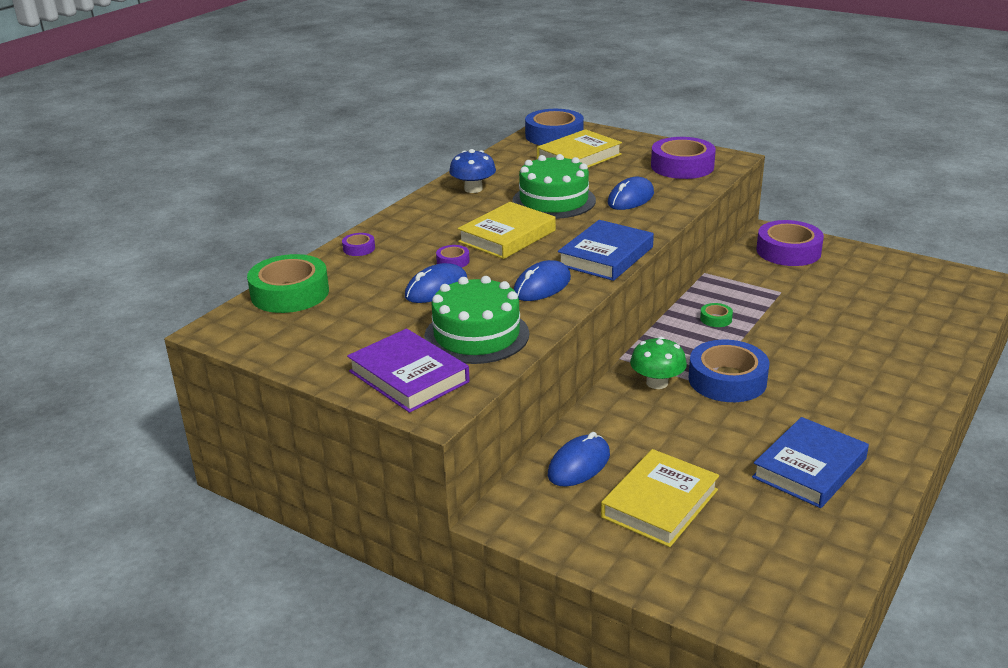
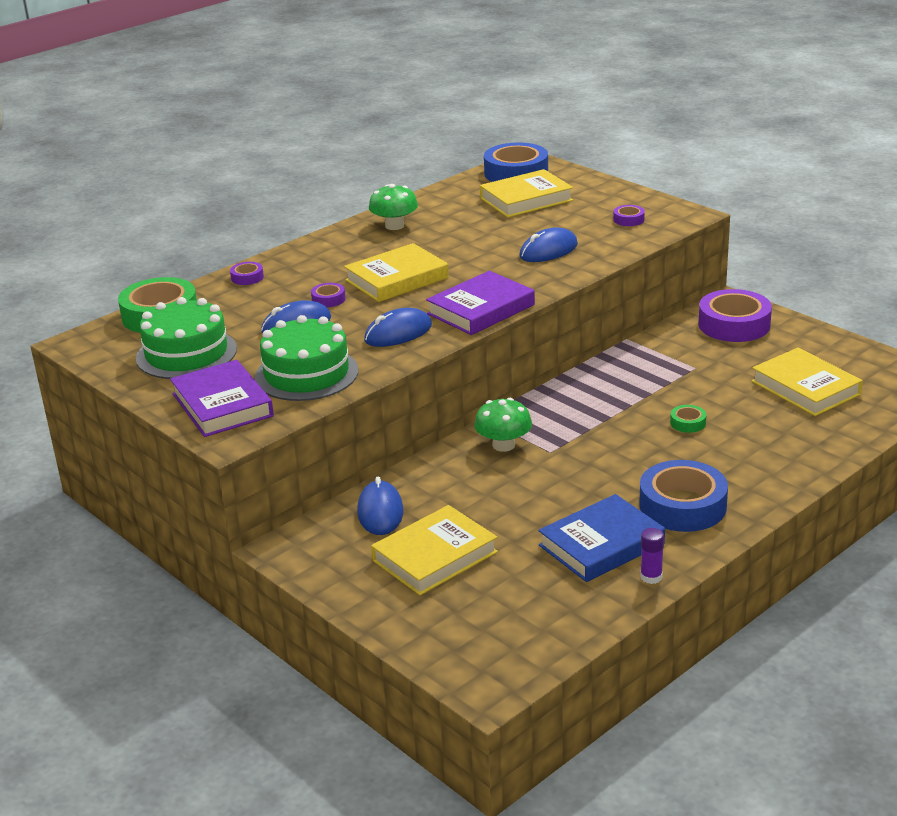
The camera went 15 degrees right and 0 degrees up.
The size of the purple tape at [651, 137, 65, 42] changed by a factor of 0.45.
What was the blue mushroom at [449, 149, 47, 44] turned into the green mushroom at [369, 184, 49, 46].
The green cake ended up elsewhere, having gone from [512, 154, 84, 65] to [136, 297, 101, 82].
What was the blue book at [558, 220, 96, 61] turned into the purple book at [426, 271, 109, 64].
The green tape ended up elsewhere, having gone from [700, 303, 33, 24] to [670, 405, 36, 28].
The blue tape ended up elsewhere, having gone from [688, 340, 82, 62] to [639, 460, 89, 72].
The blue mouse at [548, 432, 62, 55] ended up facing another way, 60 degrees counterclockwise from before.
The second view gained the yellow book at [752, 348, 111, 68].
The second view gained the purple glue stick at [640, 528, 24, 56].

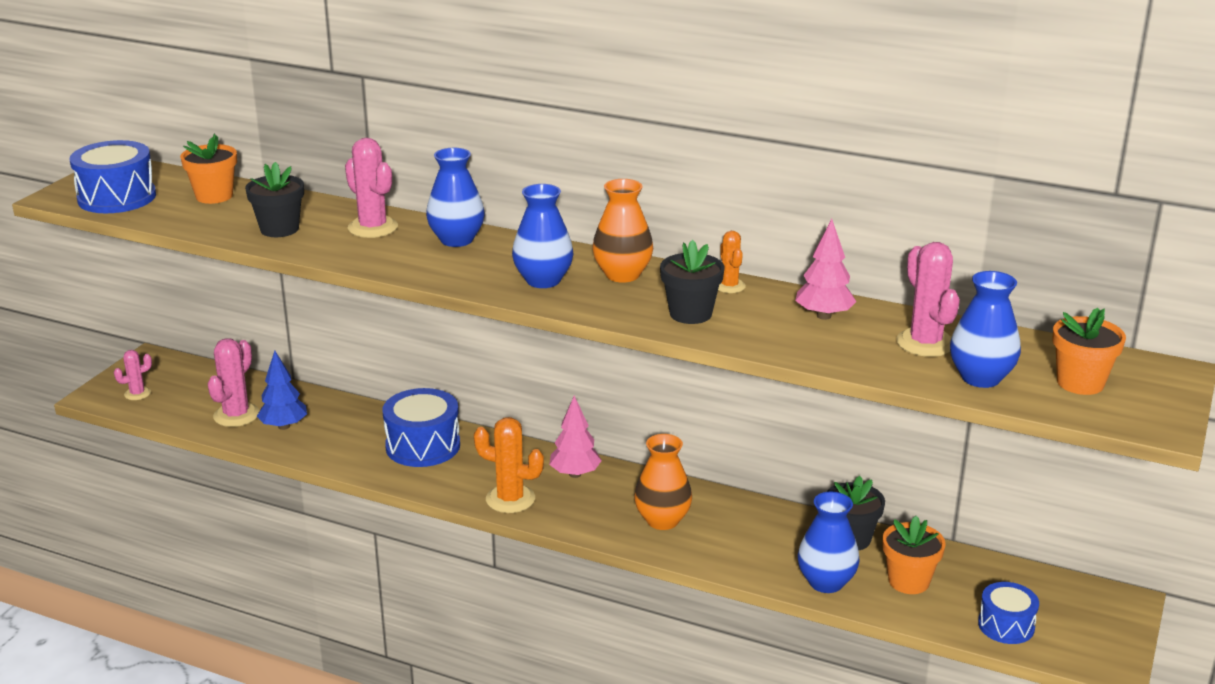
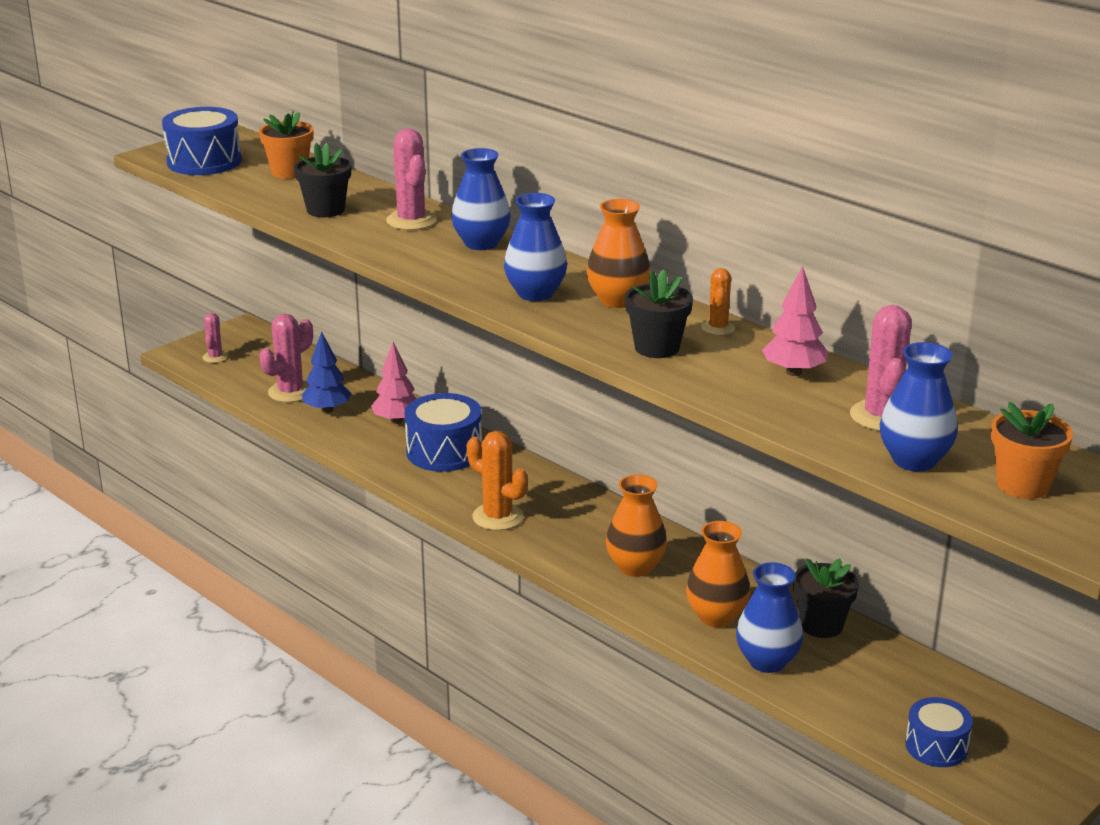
The camera went 20 degrees right and 0 degrees up.
The pink cactus at [114, 350, 38, 50] ended up facing another way, 75 degrees counterclockwise from before.
The pink tree ended up elsewhere, having gone from [550, 395, 52, 83] to [371, 342, 46, 82].
The second view lost the orange flower pot at [882, 516, 64, 78].
The second view gained the orange vase at [686, 521, 65, 106].

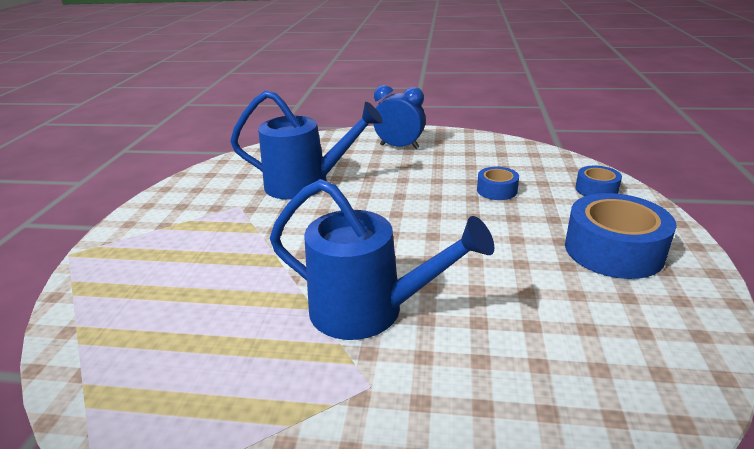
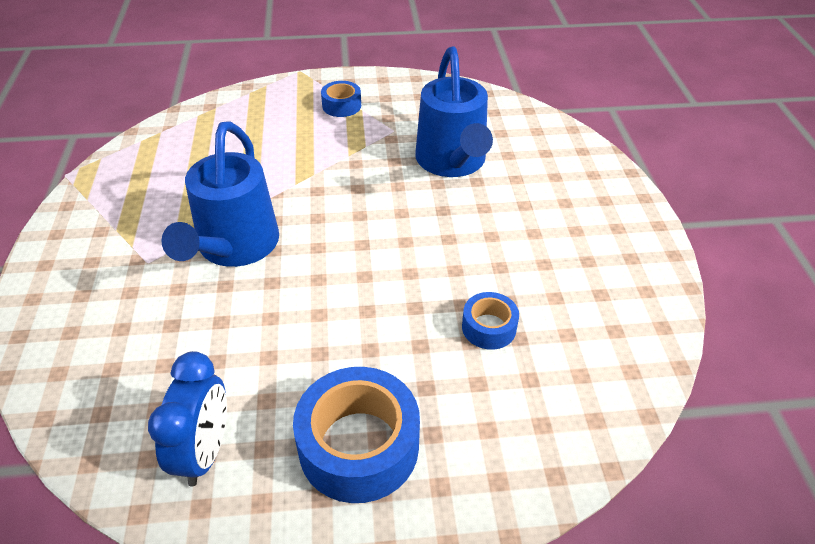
The camera went 75 degrees right and 15 degrees up.
The blue clock ended up elsewhere, having gone from [373, 85, 53, 64] to [148, 351, 79, 135].
The blue tape ended up elsewhere, having gone from [575, 166, 47, 30] to [321, 81, 40, 36].

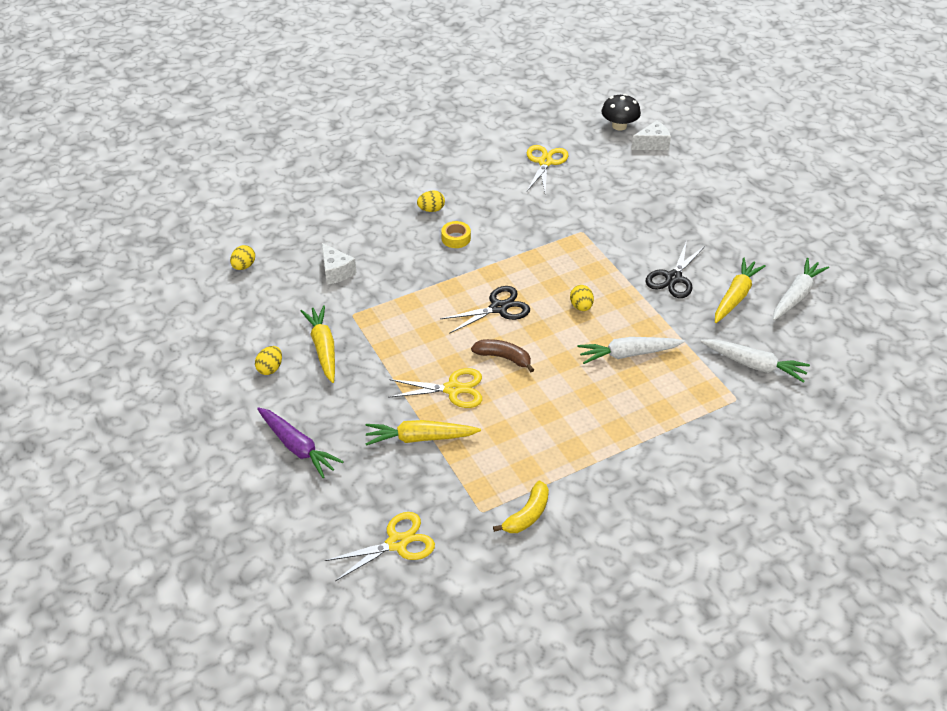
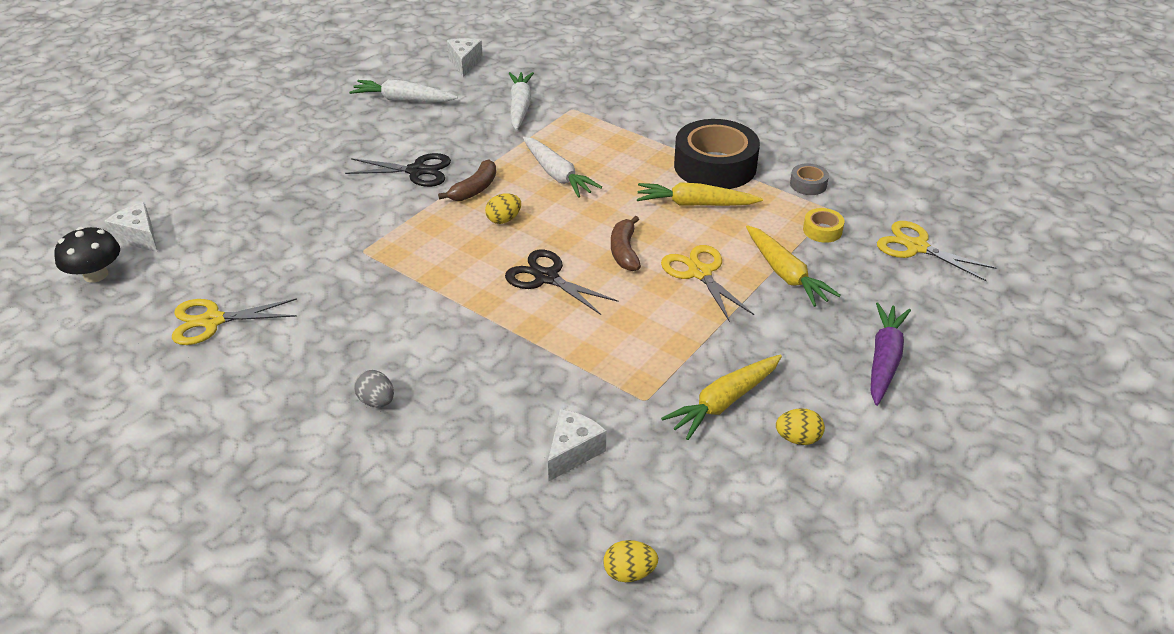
The camera went 115 degrees left and 5 degrees down.
What was the yellow egg at [417, 190, 28, 22] turned into the grey egg at [354, 370, 40, 38].
The yellow tape ended up elsewhere, having gone from [441, 221, 30, 27] to [803, 208, 41, 35].
The yellow carrot ended up elsewhere, having gone from [715, 258, 51, 65] to [637, 182, 126, 24].
Where the yellow banana stood at [493, 481, 56, 52], the grey tape came to stand at [790, 163, 39, 32].
The second view gained the white cheese at [447, 38, 36, 39].
The second view gained the black tape at [674, 119, 86, 70].
The second view gained the brown banana at [438, 160, 58, 41].

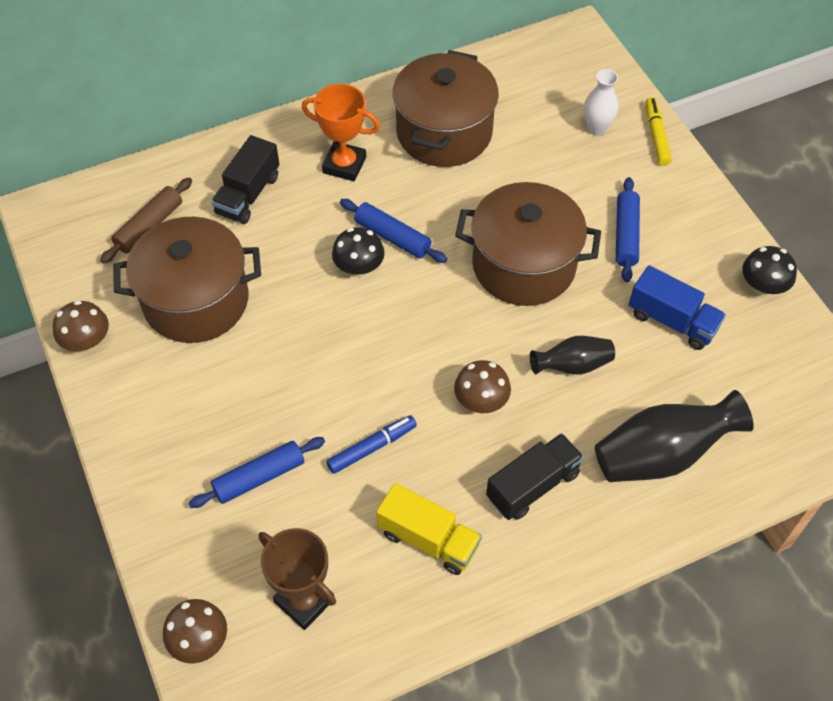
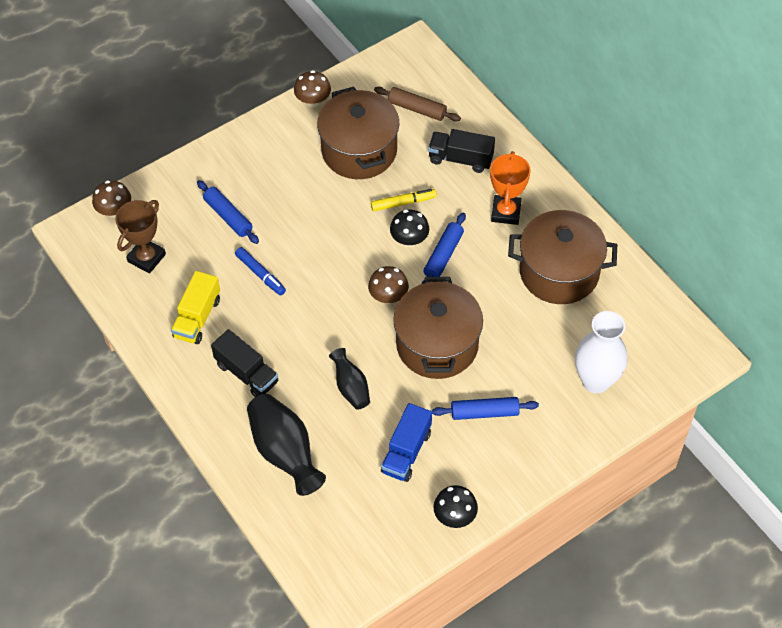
The camera went 80 degrees right and 0 degrees up.
The size of the white vase at [584, 69, 34, 67] changed by a factor of 1.74.
The yellow marker ended up elsewhere, having gone from [645, 97, 27, 69] to [371, 189, 66, 22].
The brown mushroom ended up elsewhere, having gone from [454, 360, 57, 53] to [368, 266, 41, 38].

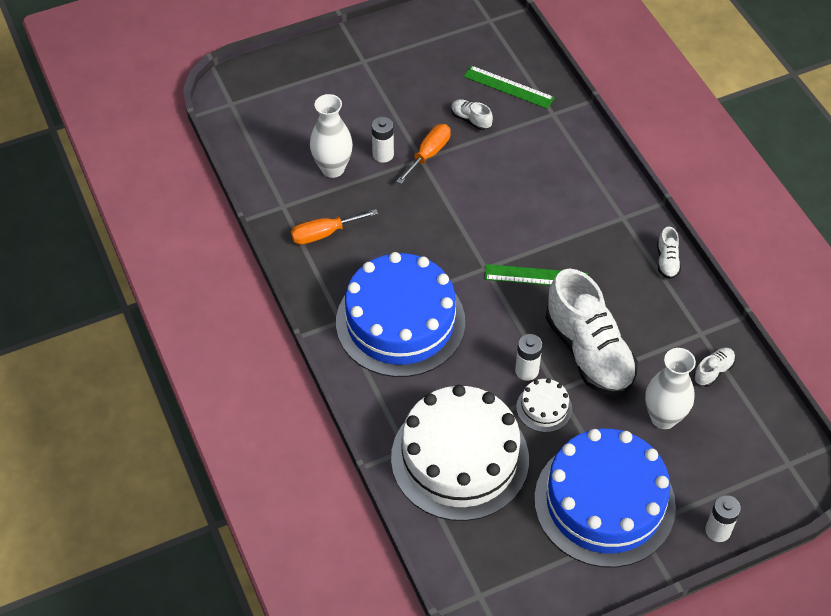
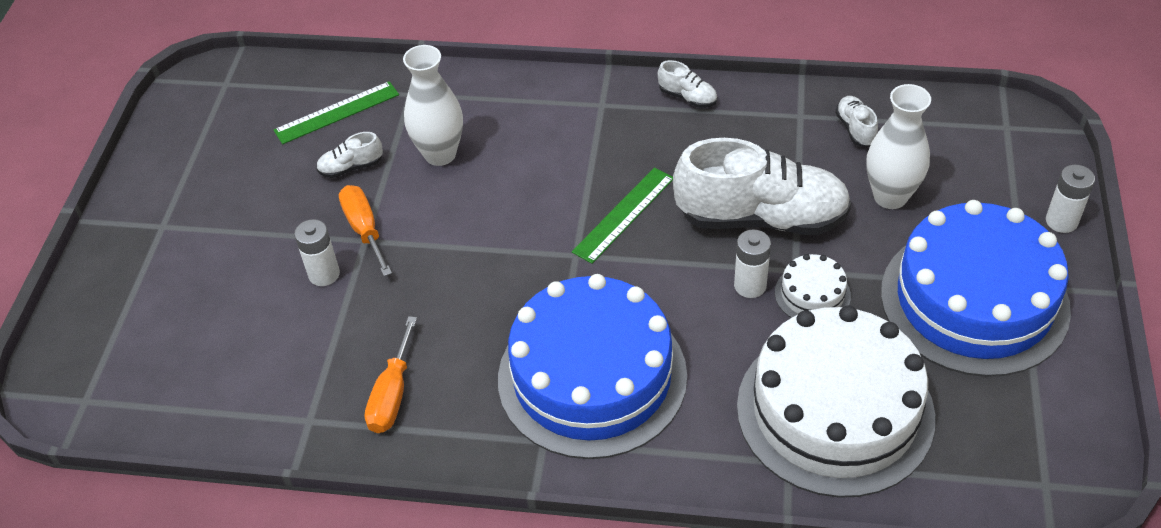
The camera went 55 degrees left and 5 degrees down.
The white vase ended up elsewhere, having gone from [310, 94, 43, 84] to [403, 45, 60, 121].

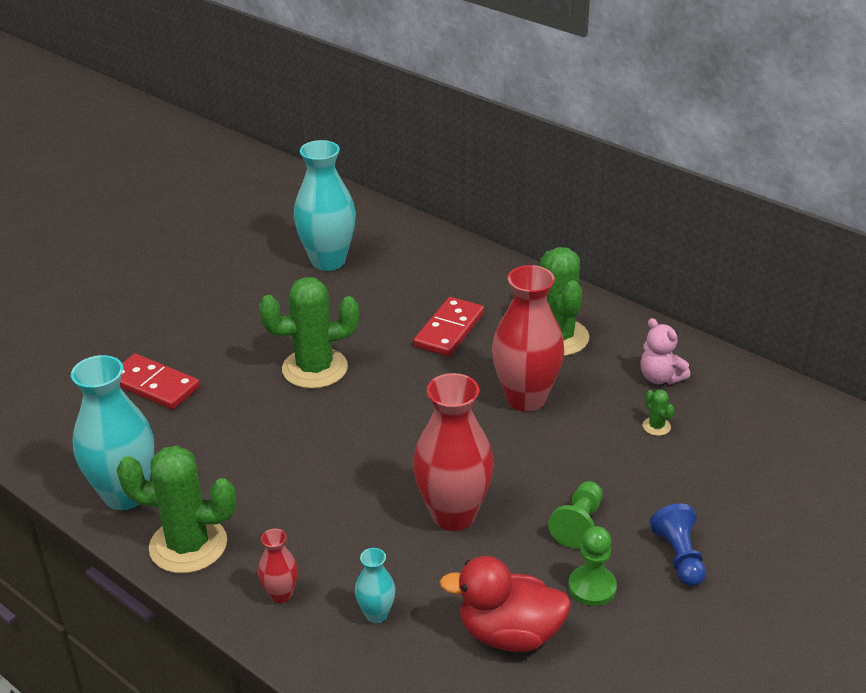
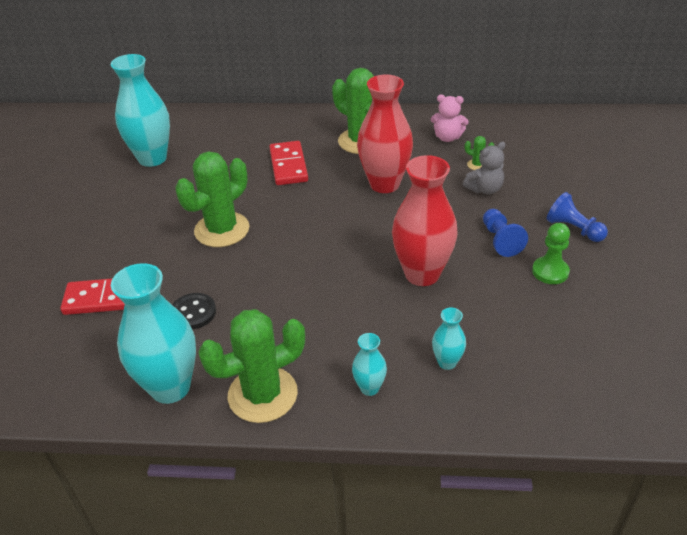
The camera went 35 degrees left and 5 degrees up.
What was the green pawn at [548, 481, 55, 68] turned into the blue pawn at [483, 209, 45, 48].
What was the red vase at [258, 529, 40, 74] turned into the turquoise vase at [352, 333, 35, 63].
The second view lost the red duck at [439, 556, 132, 96].
The second view gained the grey teddy bear at [463, 142, 42, 52].
The second view gained the black button at [172, 293, 44, 36].

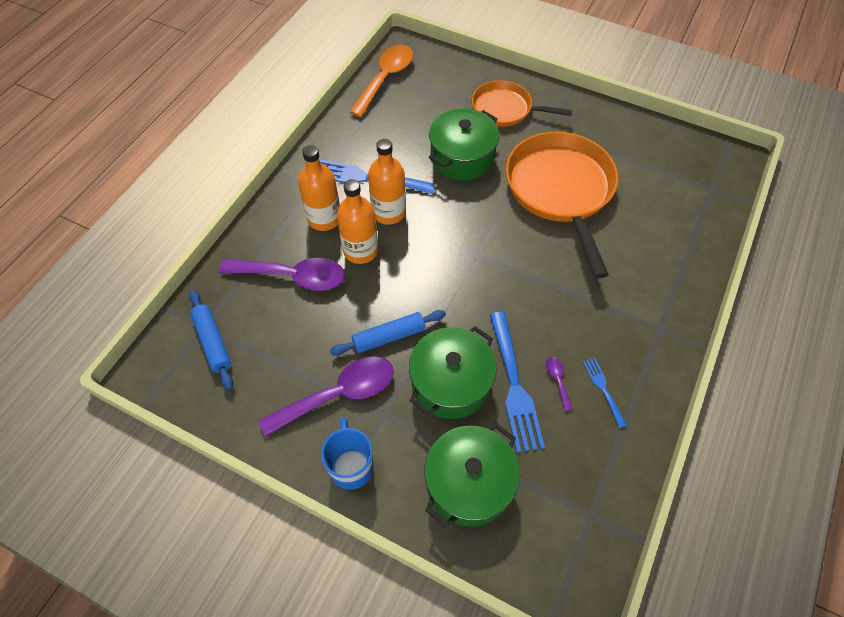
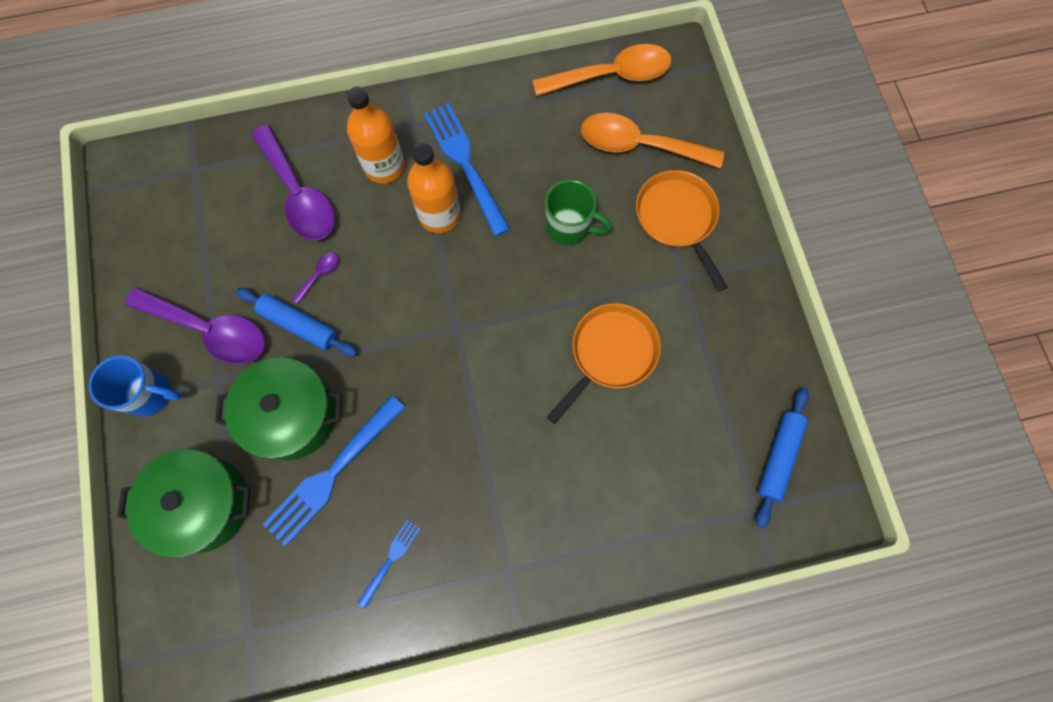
The camera went 50 degrees right and 15 degrees up.
Where the green pot stood at [429, 108, 70, 73], the green mug came to stand at [545, 180, 67, 66].
The size of the orange pan at [506, 131, 112, 148] changed by a factor of 0.59.
The second view lost the orange bottle at [337, 179, 41, 85].
The blue rolling pin ended up elsewhere, having gone from [189, 290, 44, 100] to [756, 388, 53, 140].
The purple spoon ended up elsewhere, having gone from [546, 357, 27, 54] to [291, 253, 48, 51].
The blue mug at [321, 417, 52, 73] ended up facing another way, 60 degrees clockwise from before.
The second view gained the orange spoon at [581, 113, 143, 56].

